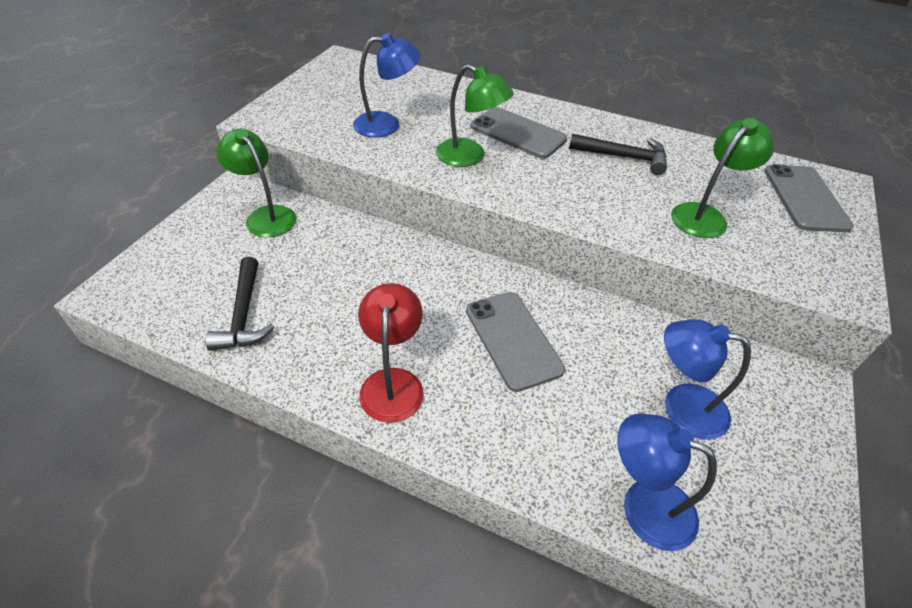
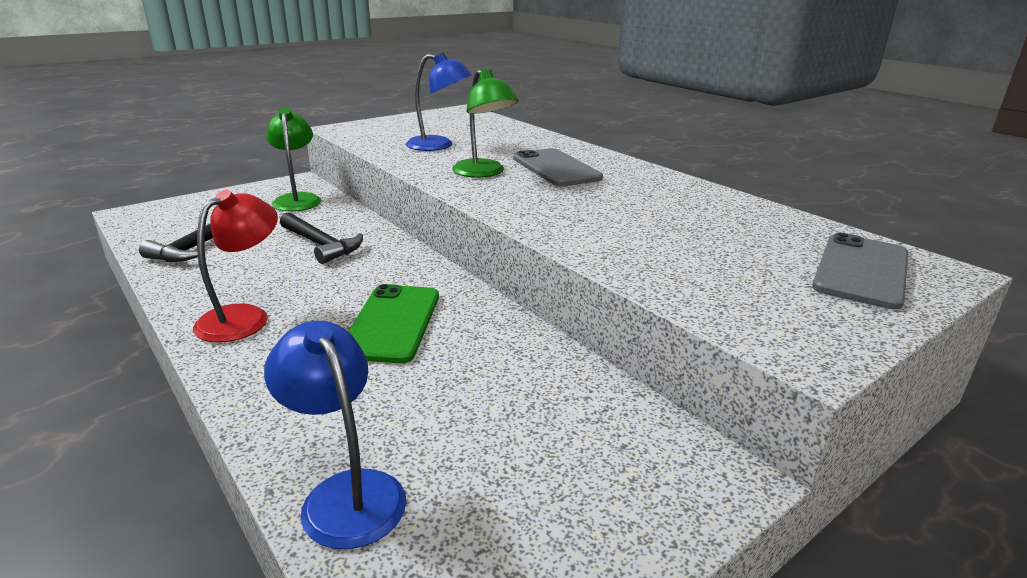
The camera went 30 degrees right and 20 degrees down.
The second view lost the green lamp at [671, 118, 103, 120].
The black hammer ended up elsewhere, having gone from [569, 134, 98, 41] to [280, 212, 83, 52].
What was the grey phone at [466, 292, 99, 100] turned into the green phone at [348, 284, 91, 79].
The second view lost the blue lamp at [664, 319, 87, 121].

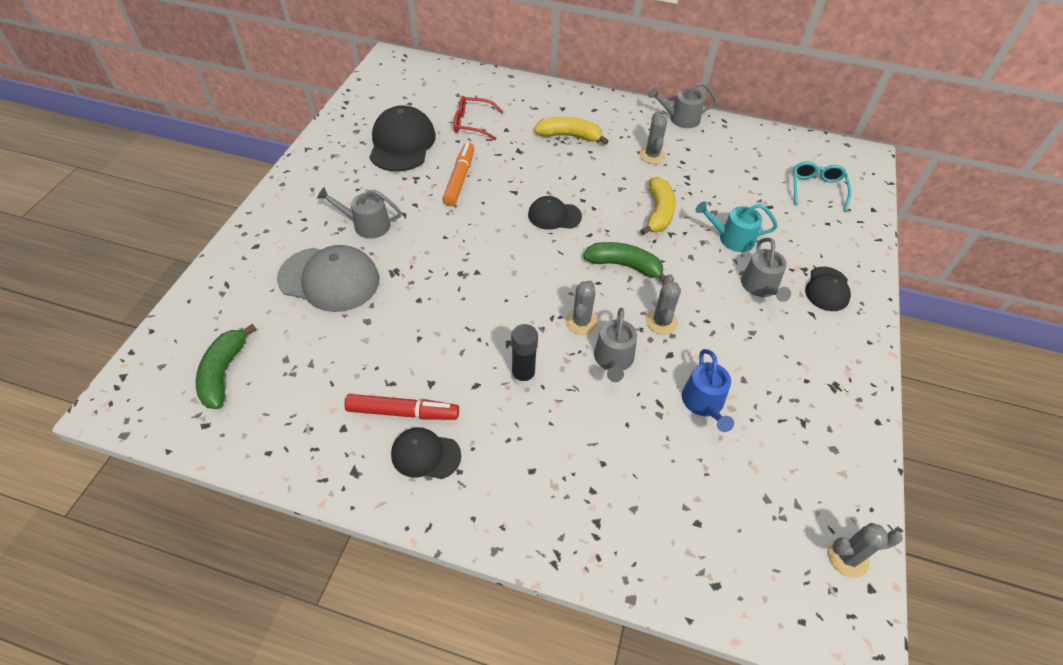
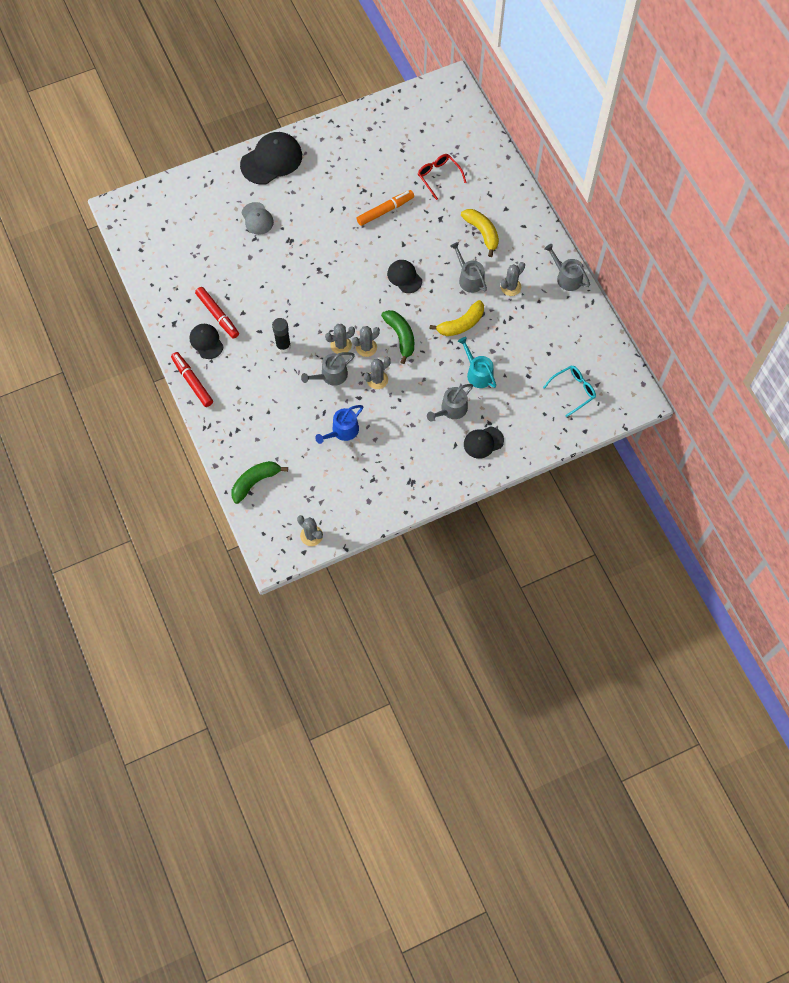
The camera went 50 degrees right and 15 degrees up.
The black cap ended up elsewhere, having gone from [369, 105, 67, 67] to [240, 132, 62, 53].
The grey watering can ended up elsewhere, having gone from [317, 187, 84, 52] to [450, 242, 37, 51].
The size of the grey cap at [277, 245, 102, 67] changed by a factor of 0.57.
The green banana ended up elsewhere, having gone from [196, 324, 60, 85] to [231, 461, 57, 43].
The second view gained the grey cactus at [352, 326, 28, 31].
The second view gained the red marker at [171, 352, 42, 55].

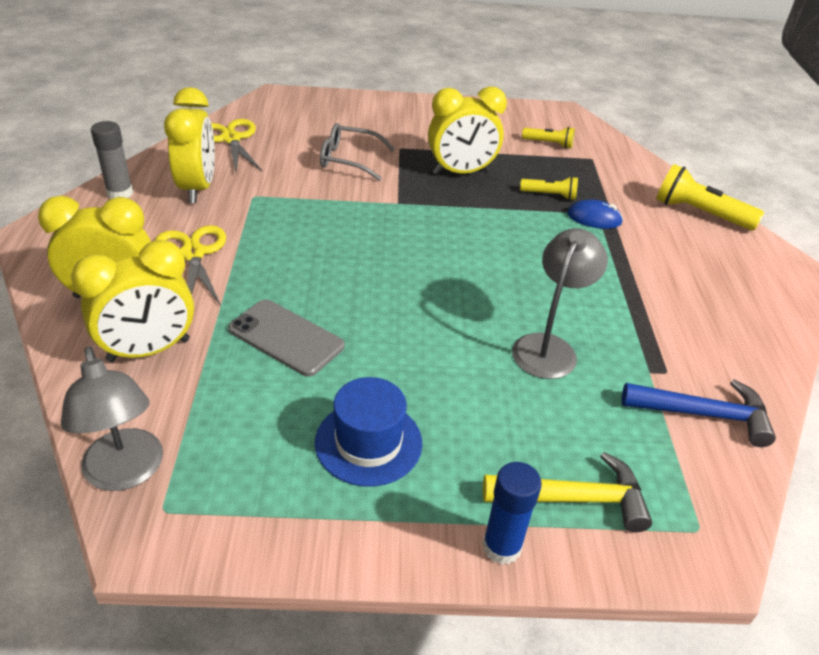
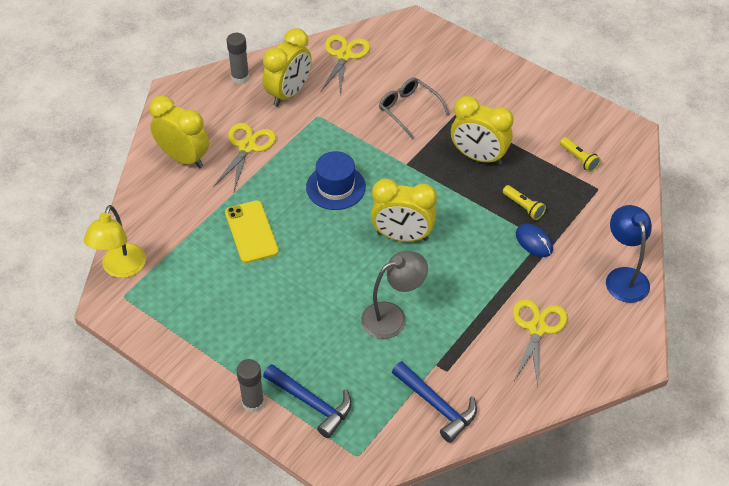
The camera went 40 degrees right and 10 degrees up.
Where the yellow flashlight stood at [656, 164, 108, 67], the blue lamp came to stand at [606, 205, 46, 98].
The yellow clock ended up elsewhere, having gone from [71, 240, 123, 122] to [371, 178, 66, 64].
What was the grey phone at [228, 299, 117, 78] turned into the yellow phone at [225, 200, 54, 63].
What was the grey lamp at [61, 347, 102, 144] turned into the yellow lamp at [84, 205, 62, 73].
The blue hat ended up elsewhere, having gone from [315, 377, 107, 110] to [306, 151, 60, 59].
What was the yellow hammer at [483, 452, 169, 80] turned into the blue hammer at [263, 364, 89, 74].
What was the blue glue stick at [482, 462, 60, 103] turned into the grey glue stick at [236, 359, 29, 54].
The second view gained the yellow scissors at [513, 299, 55, 86].

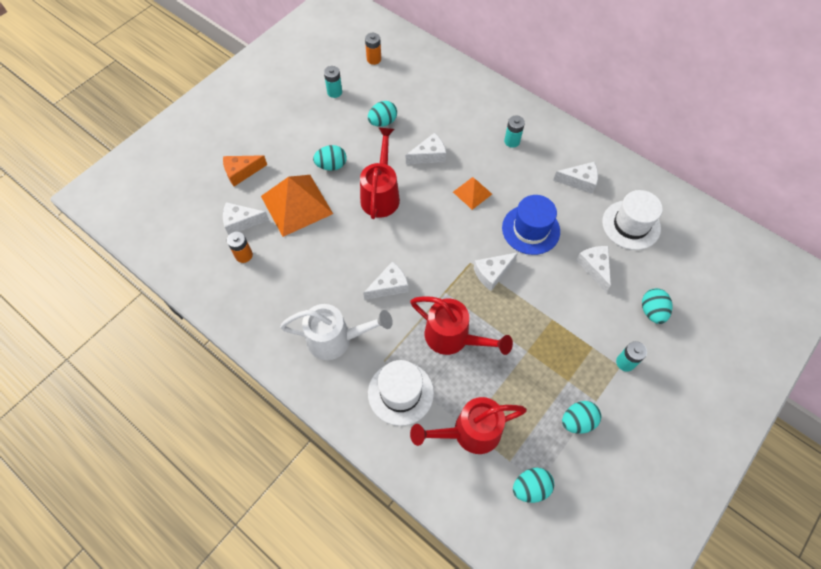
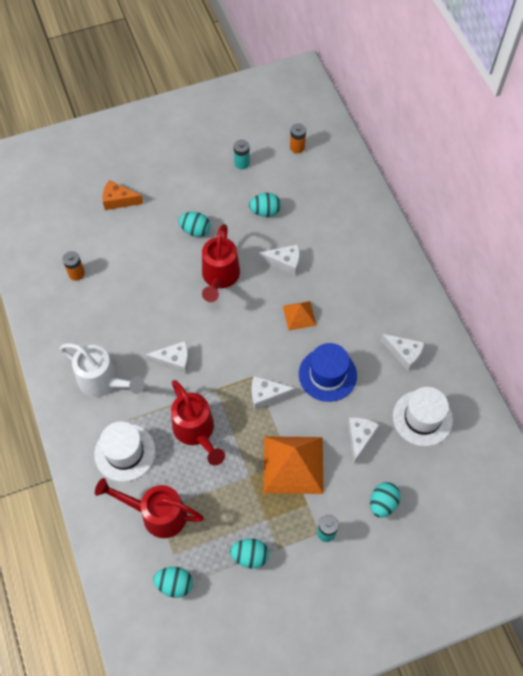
The camera went 30 degrees right and 0 degrees up.
The second view lost the turquoise battery at [504, 116, 21, 32].
The red watering can at [360, 127, 40, 92] ended up facing another way, 150 degrees clockwise from before.
The orange pyramid ended up elsewhere, having gone from [261, 175, 72, 62] to [264, 436, 60, 58].
The second view lost the white cheese at [223, 202, 46, 33].

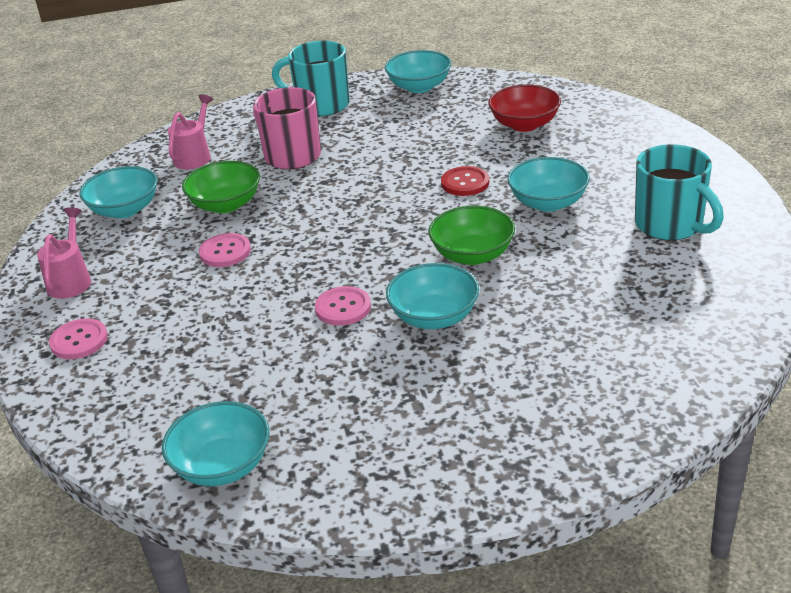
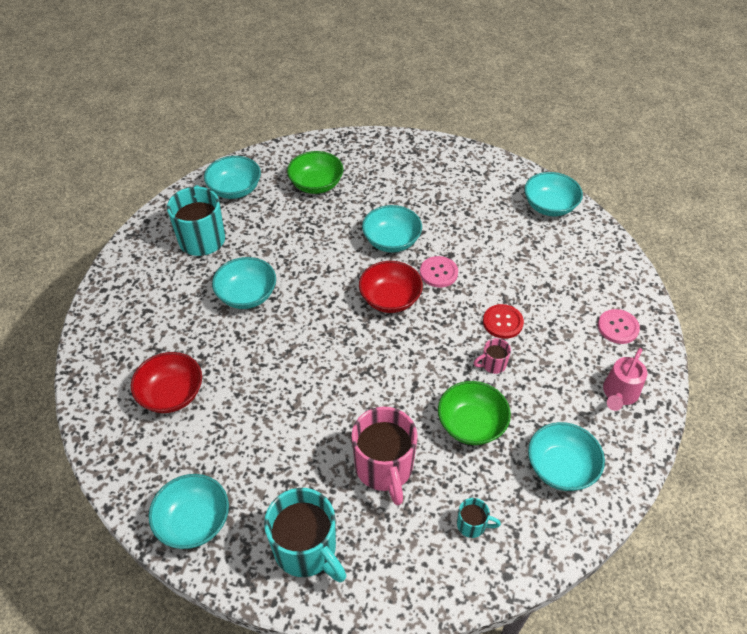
The camera went 155 degrees left and 15 degrees up.
Where the pink watering can stood at [168, 94, 45, 76], the turquoise mug came to stand at [457, 498, 44, 40].
The red button ended up elsewhere, having gone from [441, 166, 48, 30] to [483, 304, 41, 35].
The green bowl ended up elsewhere, having gone from [428, 206, 87, 59] to [287, 151, 56, 43].
Where the pink button stood at [199, 233, 52, 34], the pink mug came to stand at [474, 338, 37, 36].
The second view gained the turquoise bowl at [204, 156, 57, 43].
The second view gained the red bowl at [359, 261, 64, 52].

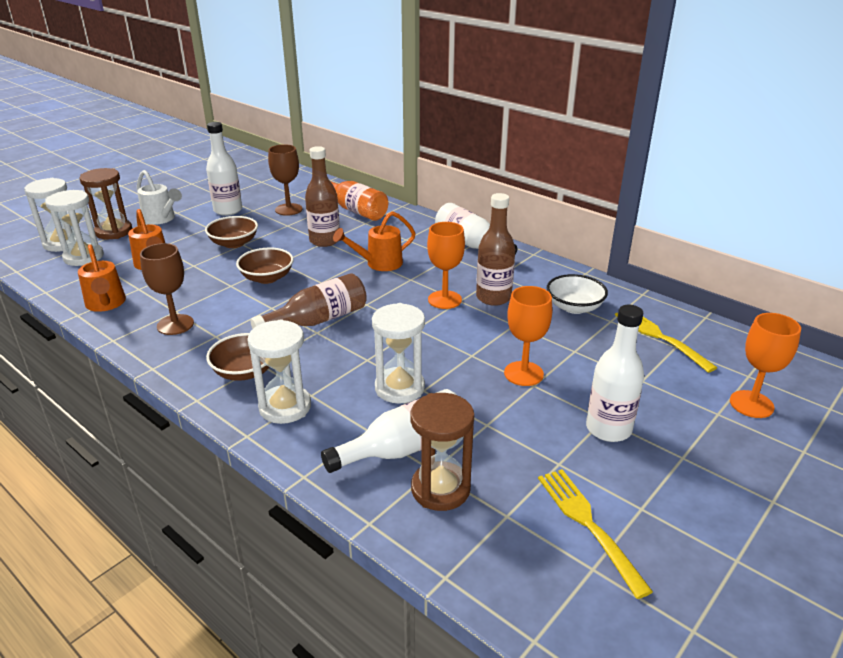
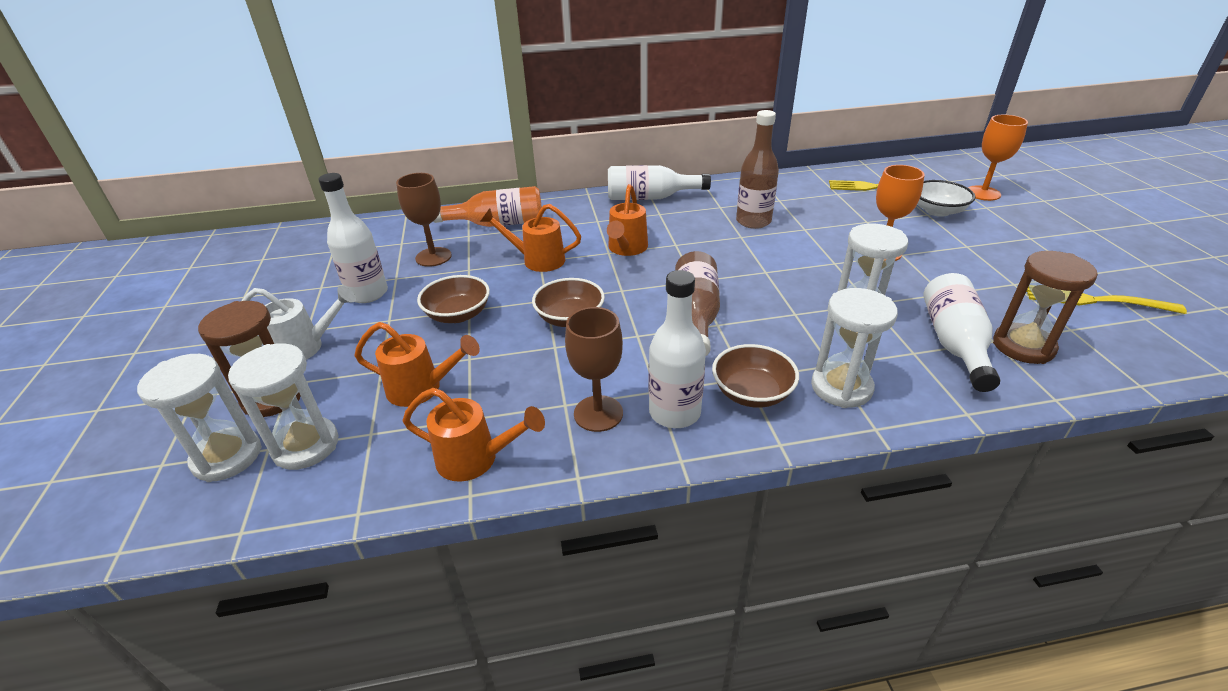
The camera went 50 degrees left and 5 degrees up.
Where the brown bottle stood at [305, 146, 35, 101], the orange watering can came to stand at [480, 204, 101, 68].
The second view lost the orange goblet at [427, 222, 38, 87].
The white bowl ended up elsewhere, having gone from [547, 274, 61, 40] to [917, 180, 59, 37].
The white bottle ended up elsewhere, having gone from [586, 305, 58, 137] to [649, 270, 57, 158].

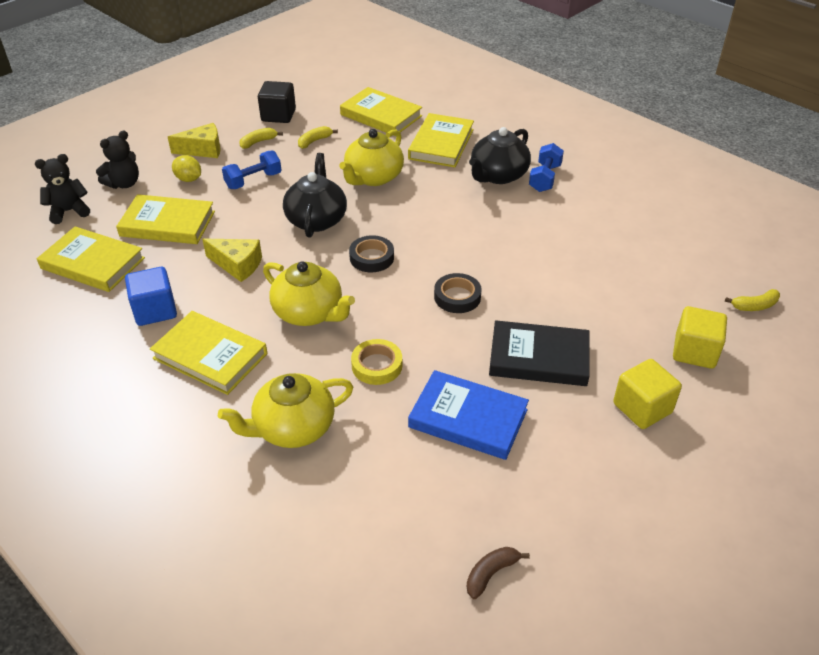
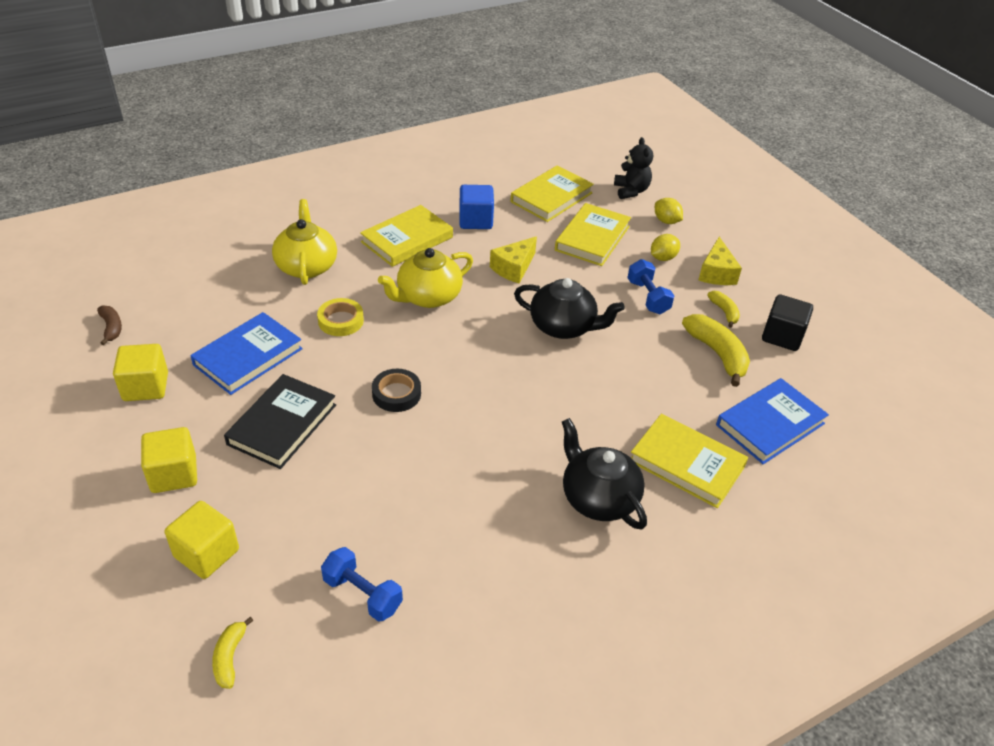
The camera went 105 degrees right and 0 degrees up.
What was the yellow book at [340, 87, 82, 49] turned into the blue book at [716, 378, 113, 86].
The size of the yellow banana at [298, 126, 40, 23] changed by a factor of 1.81.
The second view lost the yellow teapot at [339, 129, 65, 57].
Where the black teddy bear stood at [96, 130, 43, 59], the yellow lemon came to stand at [655, 198, 28, 26].
The blue dumbbell ended up elsewhere, having gone from [529, 143, 35, 49] to [321, 547, 82, 75].
The second view lost the black tape at [349, 235, 45, 37].
The second view gained the yellow cube at [113, 344, 55, 57].

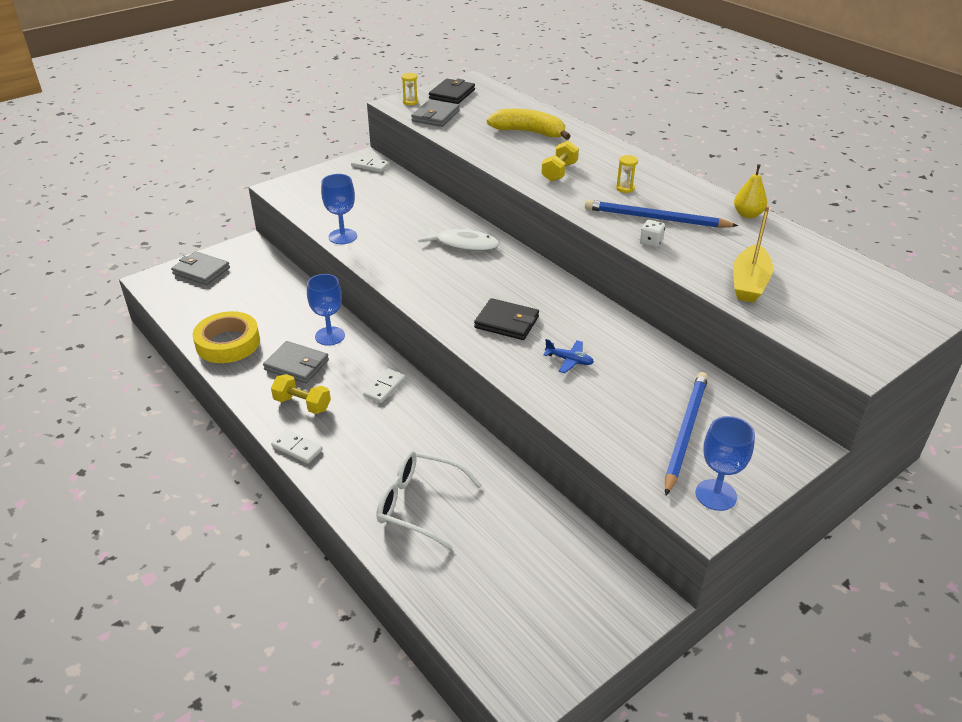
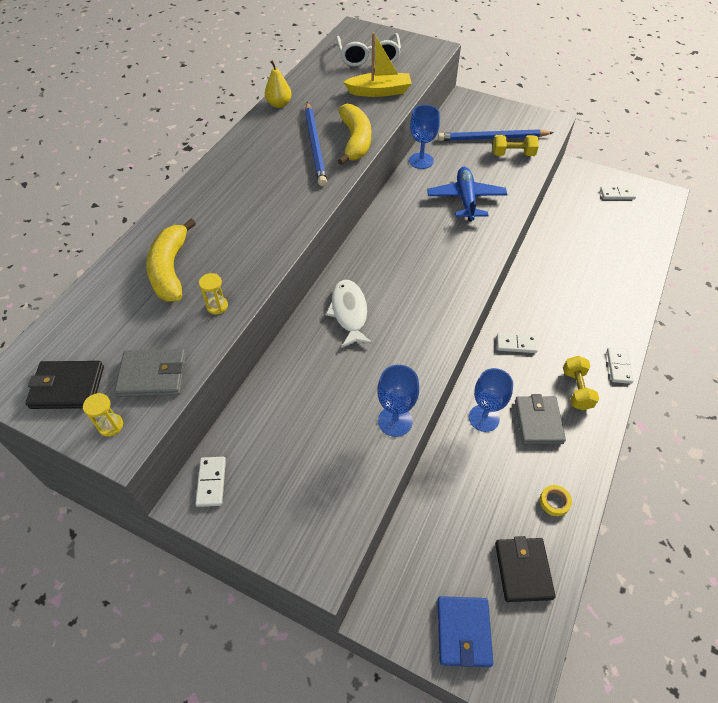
The camera went 115 degrees left and 15 degrees up.
The yellow dumbbell ended up elsewhere, having gone from [541, 141, 38, 41] to [493, 135, 46, 21].
The yellow hourglass ended up elsewhere, having gone from [616, 155, 22, 38] to [199, 273, 29, 41].
Where the white dice stood at [640, 220, 25, 28], the yellow banana came to stand at [338, 104, 33, 61].
What was the grey wallet at [171, 251, 59, 34] turned into the blue wallet at [437, 596, 56, 71].
The black wallet ended up elsewhere, having gone from [474, 298, 65, 42] to [495, 536, 61, 66].
The size of the yellow tape at [193, 311, 67, 52] changed by a factor of 0.43.
The size of the blue plane at [544, 339, 50, 34] changed by a factor of 1.92.
The blue goblet ended up elsewhere, having gone from [696, 416, 59, 95] to [409, 105, 31, 64].
The white glasses ended up elsewhere, having gone from [376, 450, 106, 100] to [336, 33, 65, 34].
The second view gained the white domino at [600, 186, 36, 14].

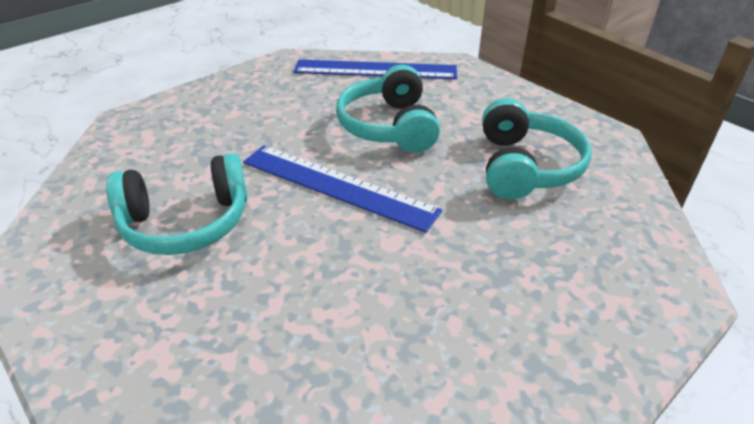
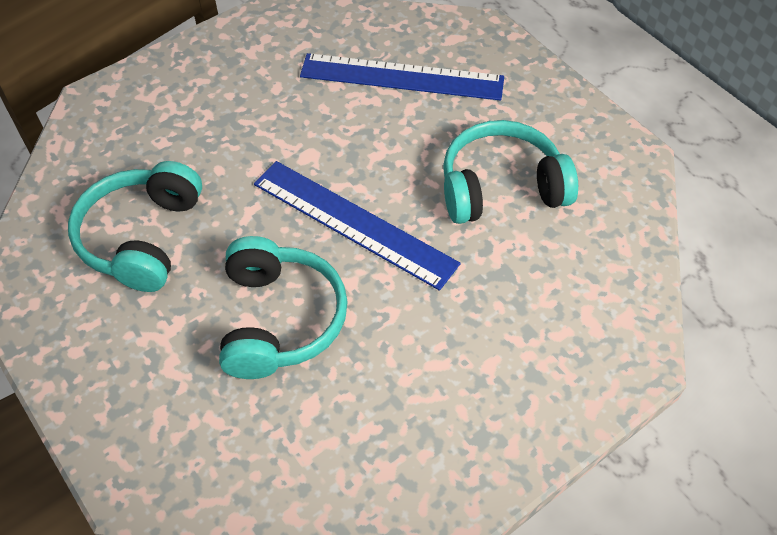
The camera went 175 degrees left and 15 degrees up.
The blue ruler ended up elsewhere, having gone from [294, 59, 163, 20] to [300, 53, 204, 48].

